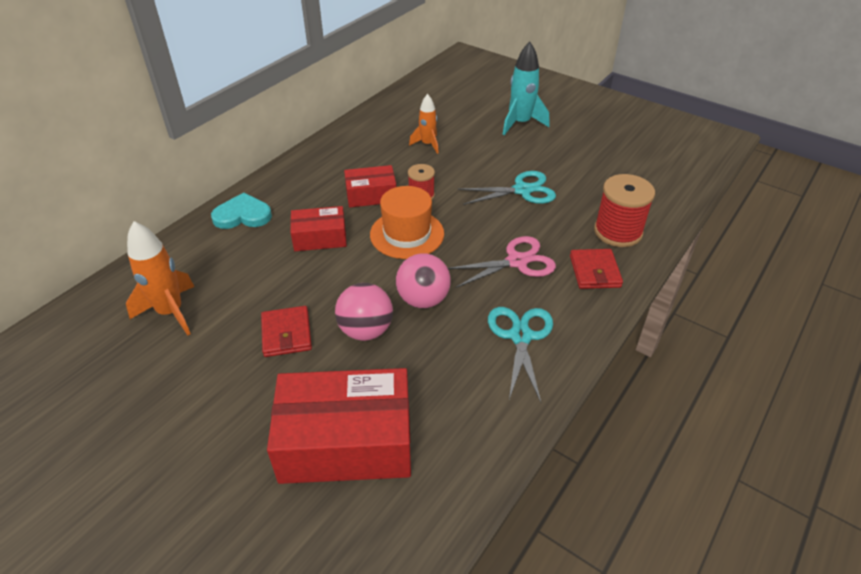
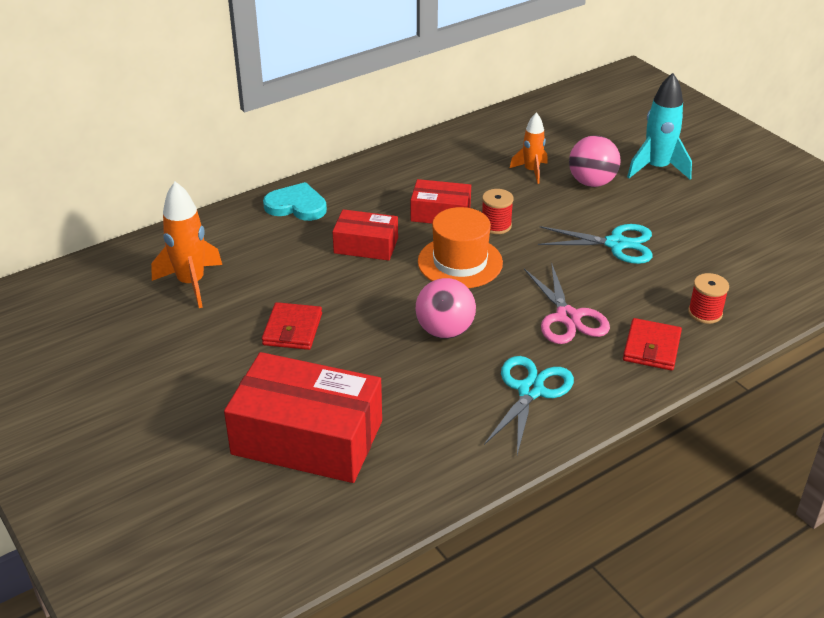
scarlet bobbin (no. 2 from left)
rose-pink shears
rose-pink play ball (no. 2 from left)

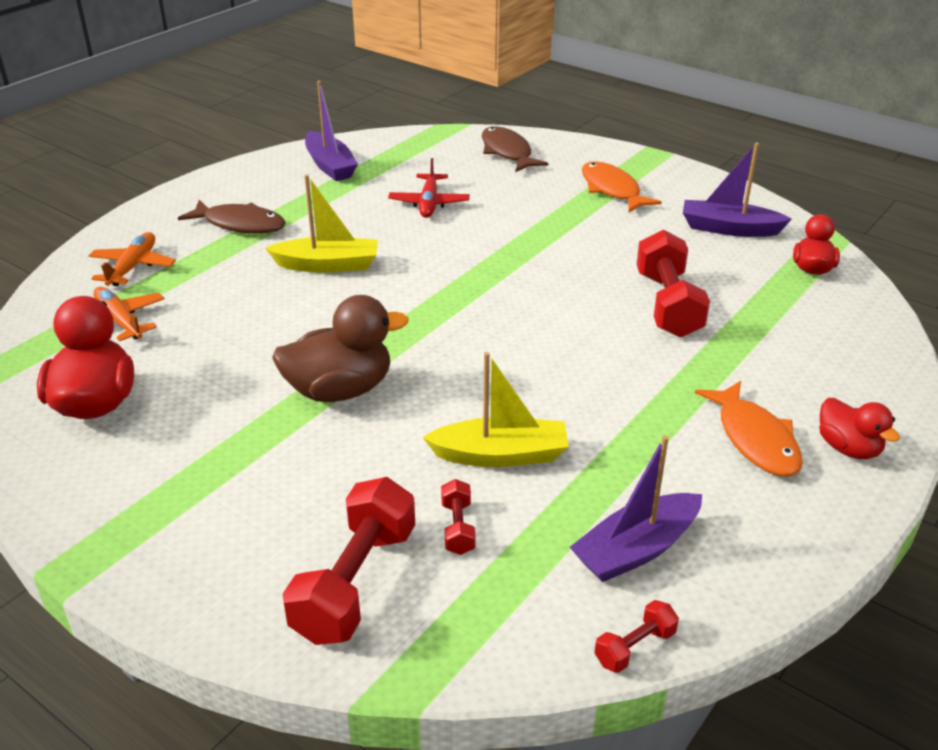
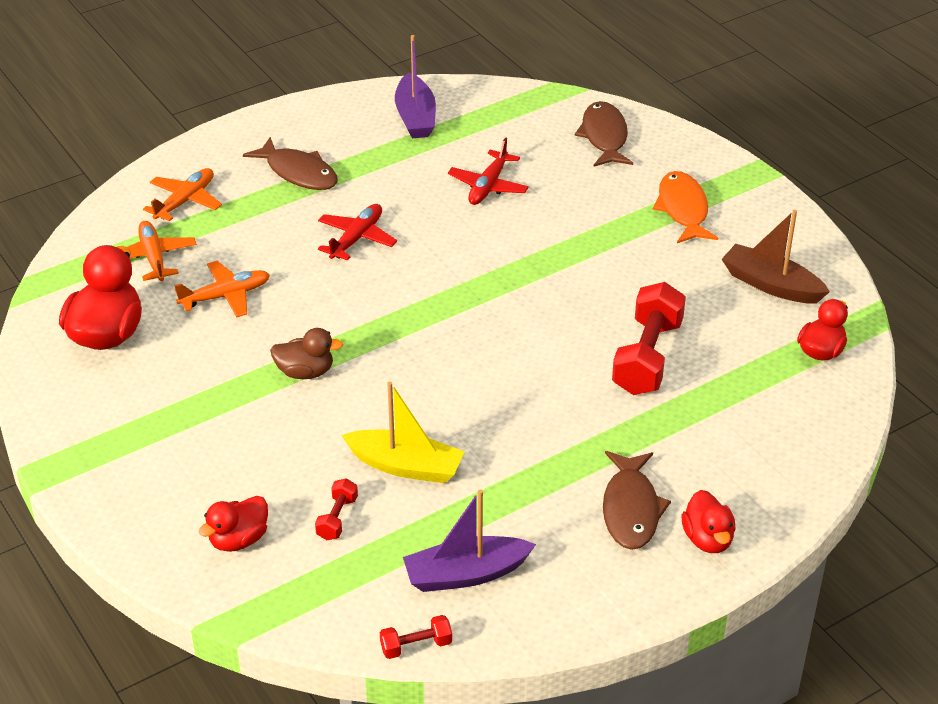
dark brown toy boat
scarlet aeroplane (no. 1 from left)
dark brown duck
dark brown toy fish (no. 3 from left)
scarlet duck (no. 2 from left)
orange-coloured aeroplane (no. 3 from left)

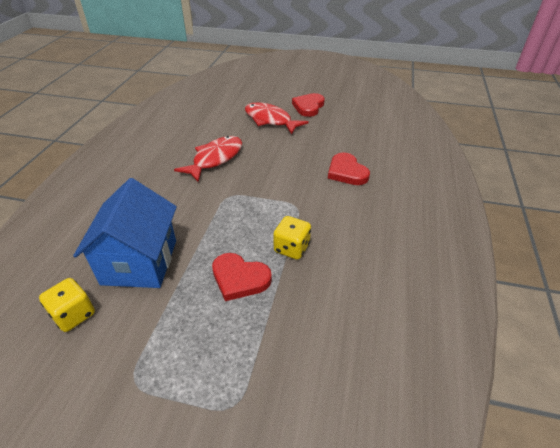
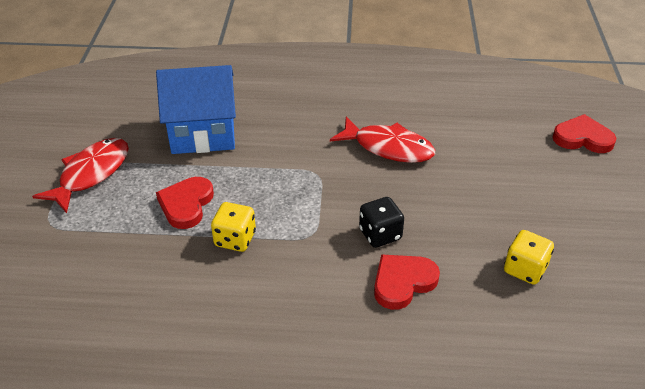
scarlet heart shape (no. 3 from left)
scarlet toy fish (no. 1 from left)
bright yellow die (no. 2 from left)
black die

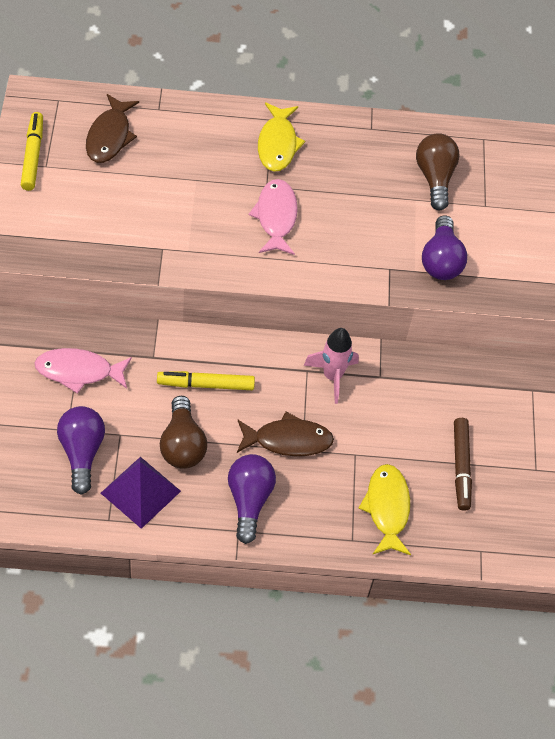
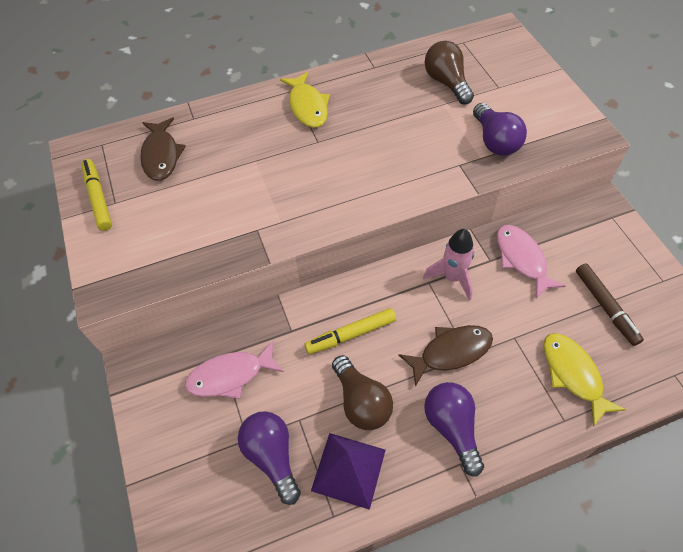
rose-pink toy fish (no. 2 from left)

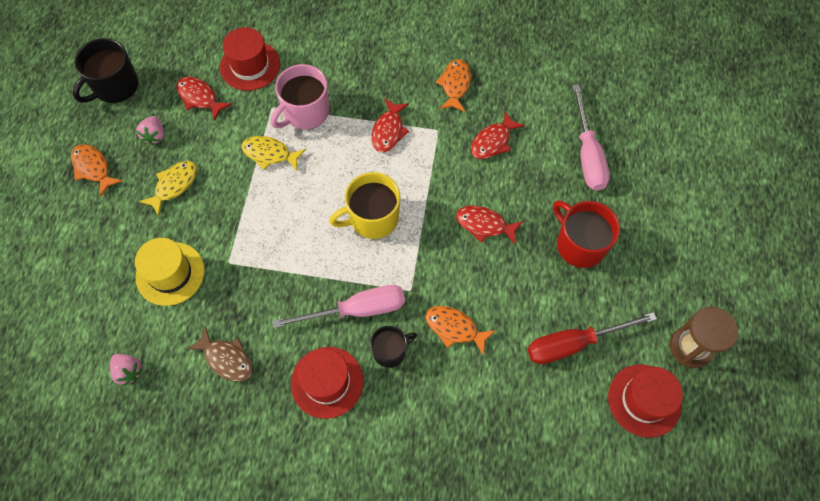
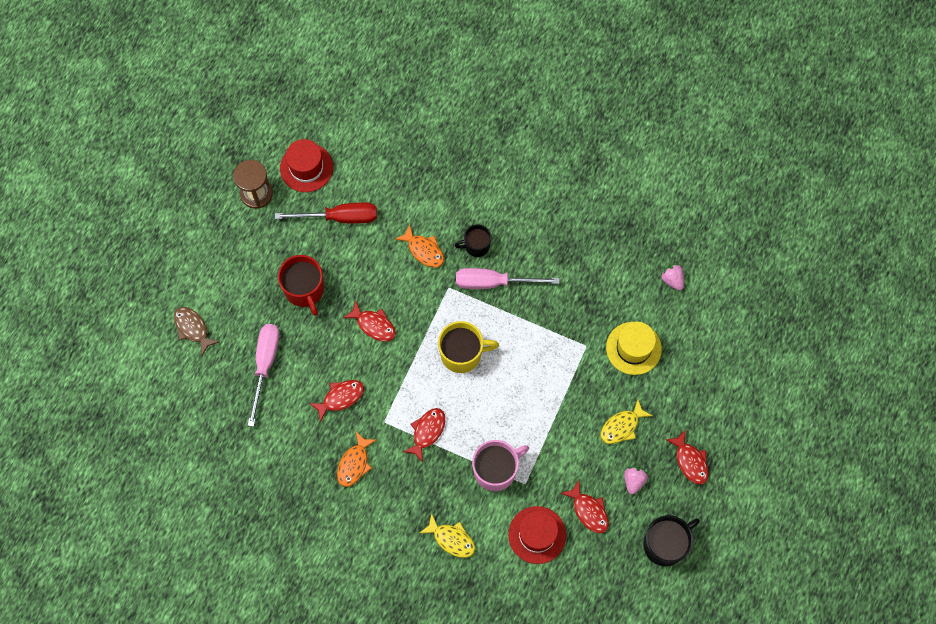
bright yellow toy fish (no. 1 from left)
scarlet toy fish (no. 5 from left)
dark brown toy fish
scarlet hat (no. 2 from left in the first image)

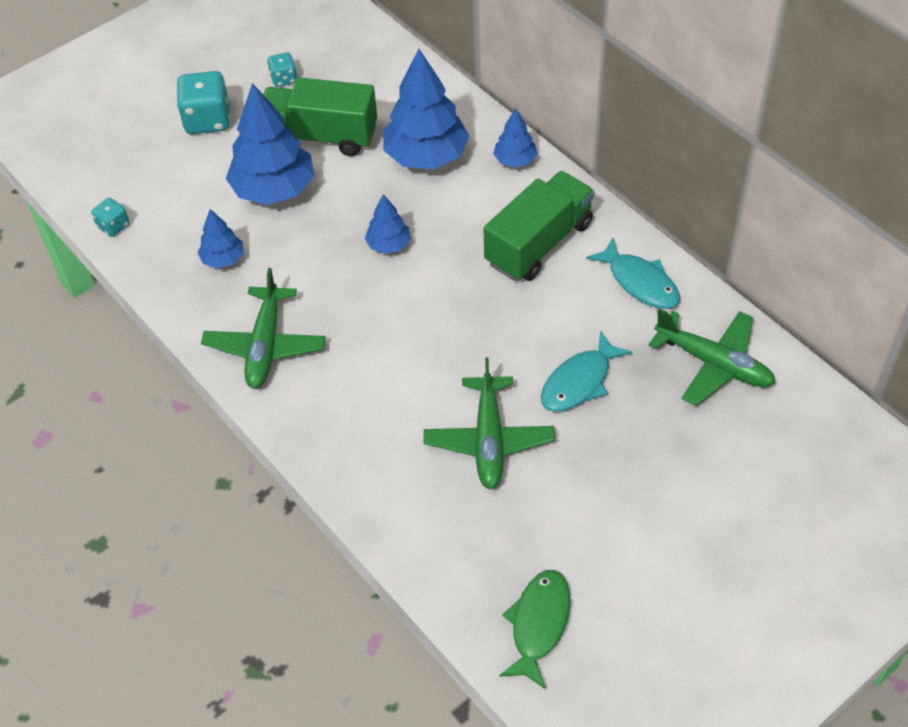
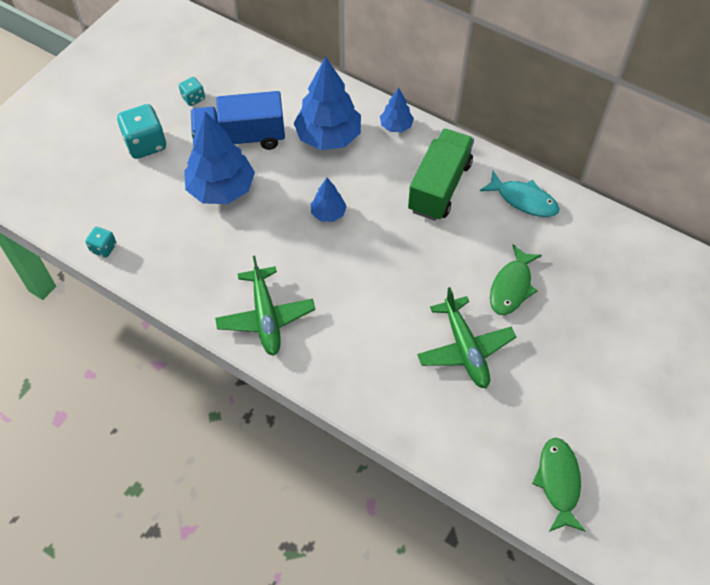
cobalt toy truck
cobalt toy tree (no. 1 from left in the first image)
green aeroplane (no. 3 from left in the first image)
green toy fish (no. 1 from left)

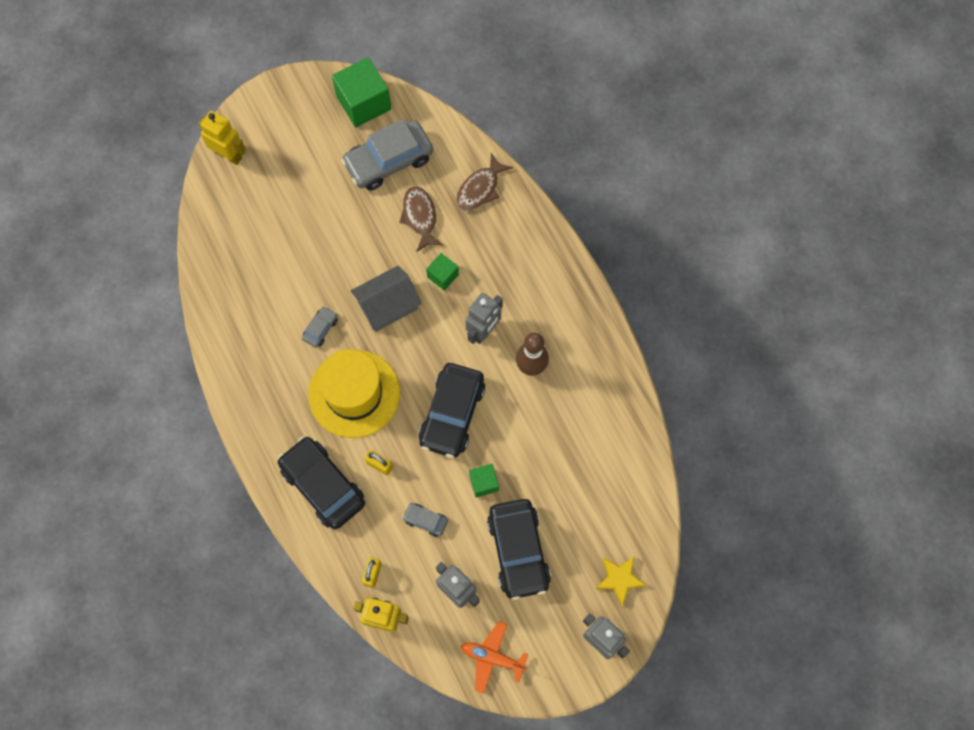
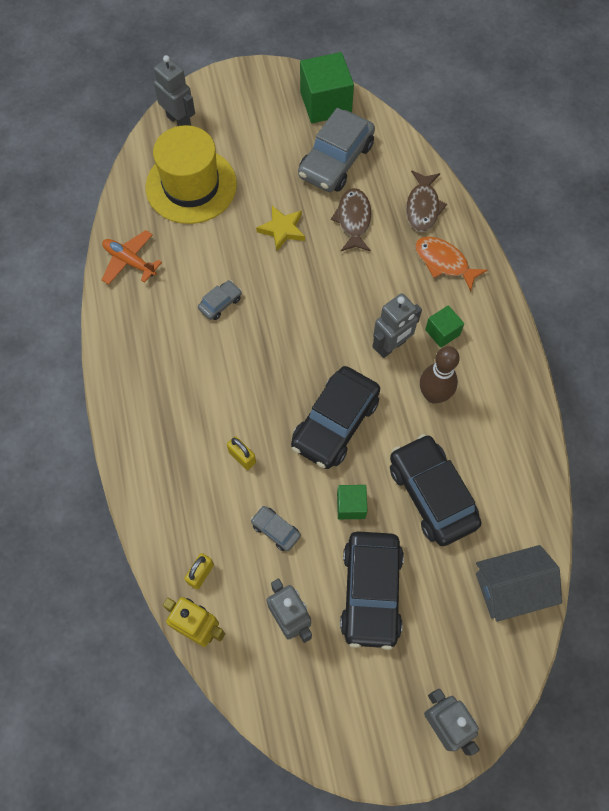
grey robot (no. 1 from left)
grey automobile (no. 3 from left)
dark brown toy fish (no. 2 from left)
green solid cube (no. 3 from left)
grey toy house
bright yellow hat
black automobile (no. 3 from left)
bright yellow star
orange-coloured aeroplane
orange-coloured toy fish

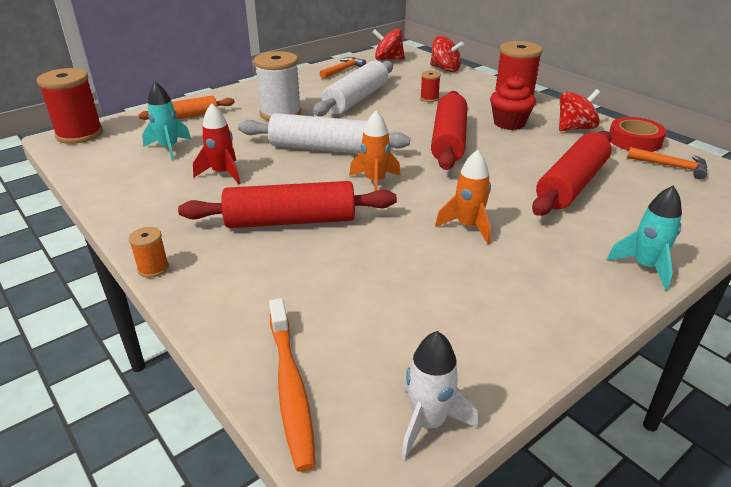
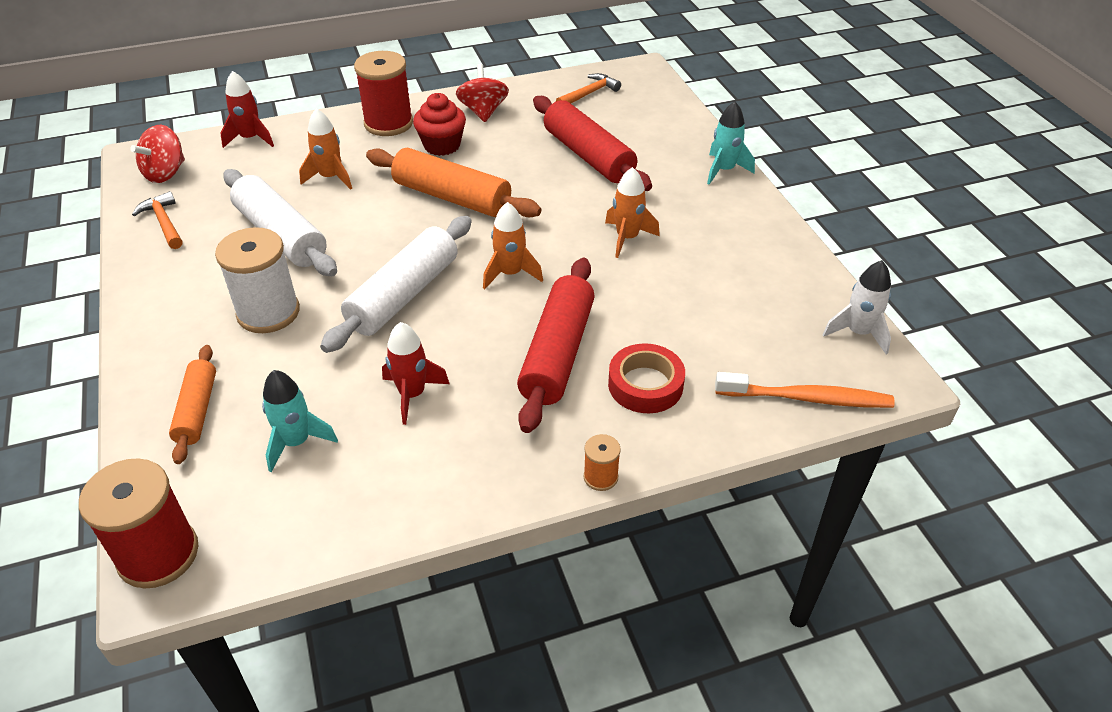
scarlet toy rocket (no. 1 from left)
orange-coloured toy rocket (no. 1 from left)
orange-coloured rolling pin (no. 2 from left)
scarlet roll of tape

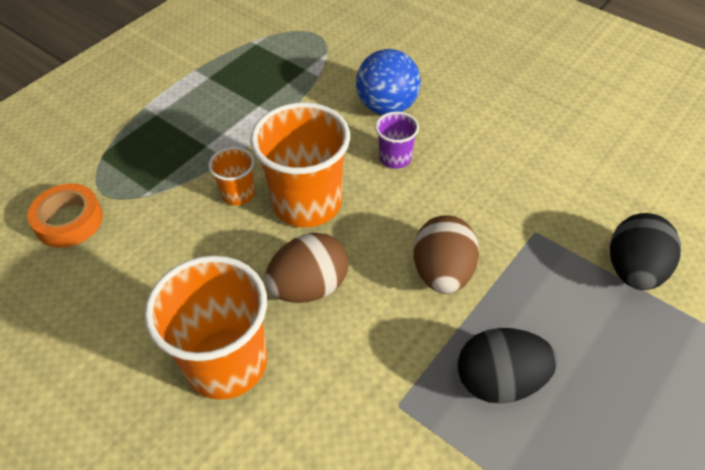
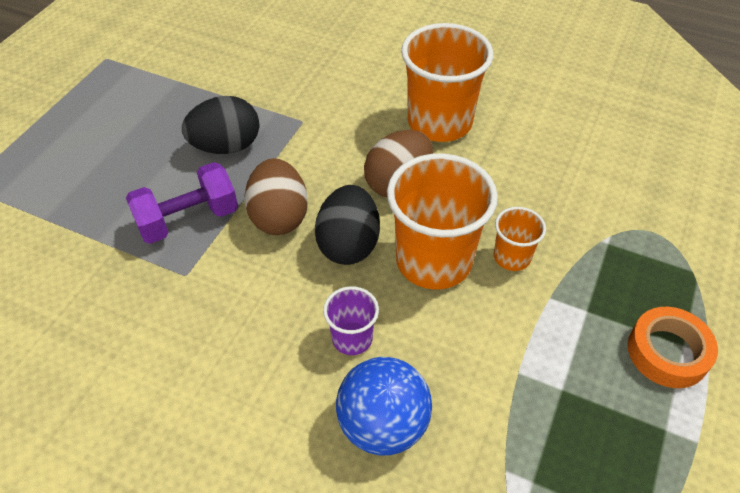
orange-coloured roll of tape
black egg (no. 2 from left)
purple dumbbell

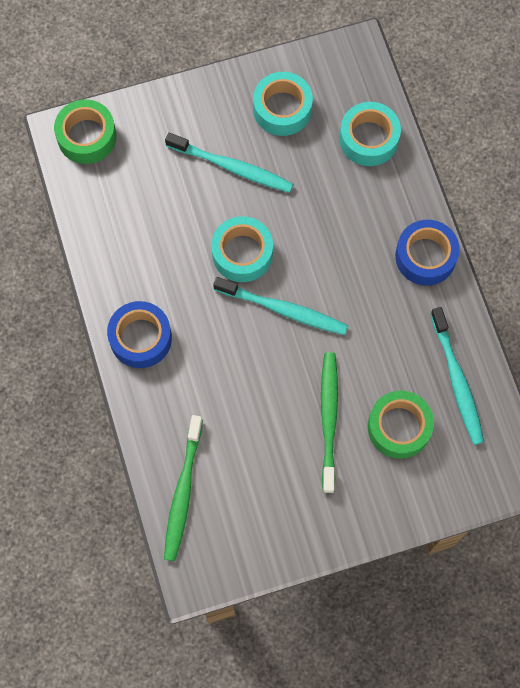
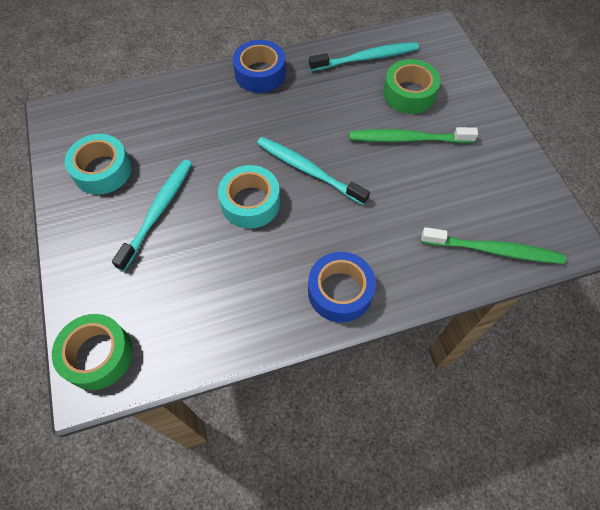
aqua roll of tape (no. 3 from left in the first image)
aqua tooth brush (no. 2 from left)

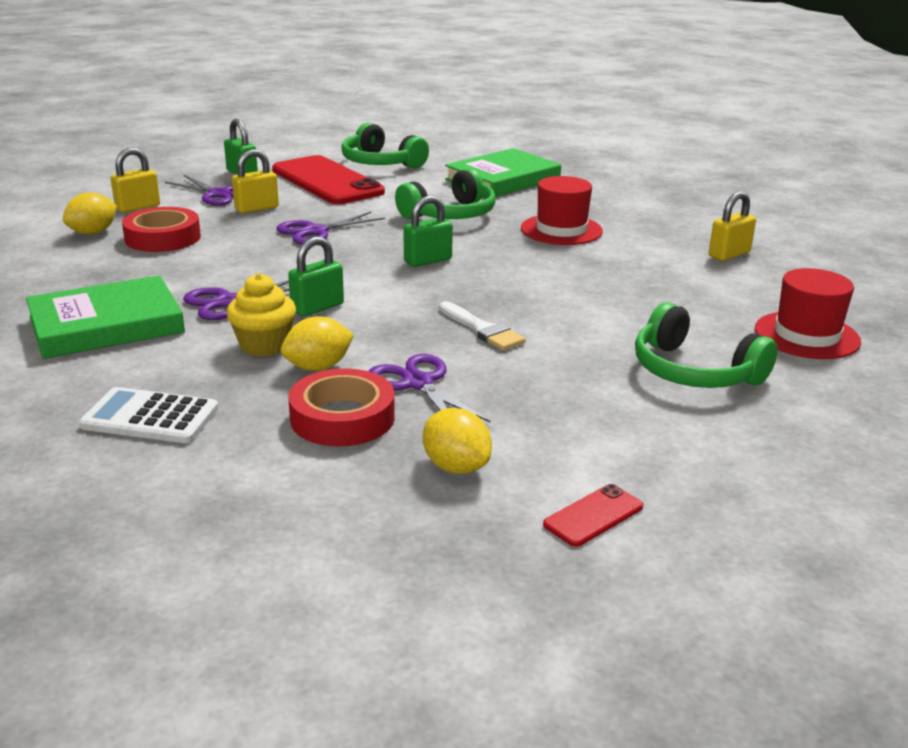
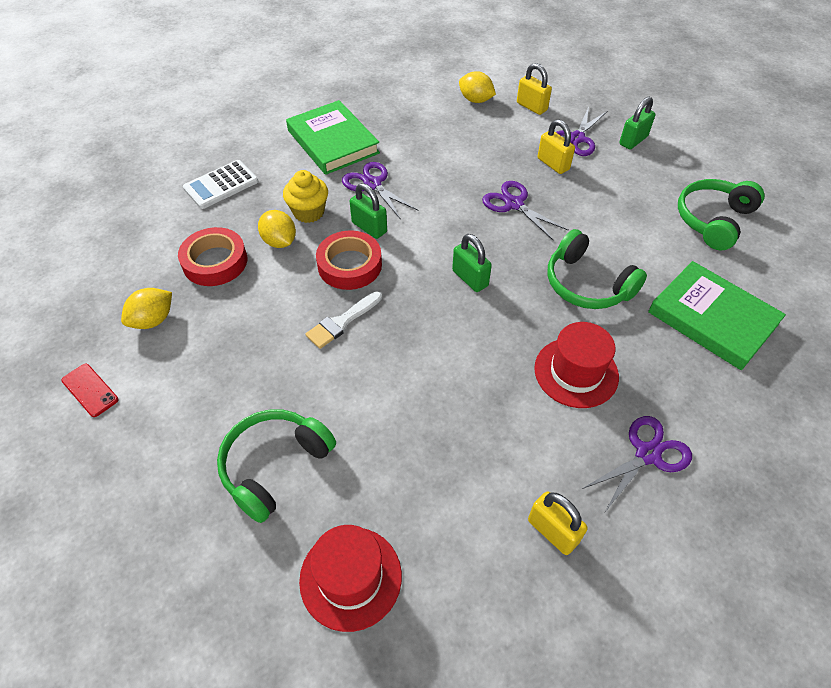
scarlet mobile phone (no. 1 from left in the first image)
scarlet roll of tape (no. 2 from left)
purple shears (no. 4 from left)
white pocket calculator

